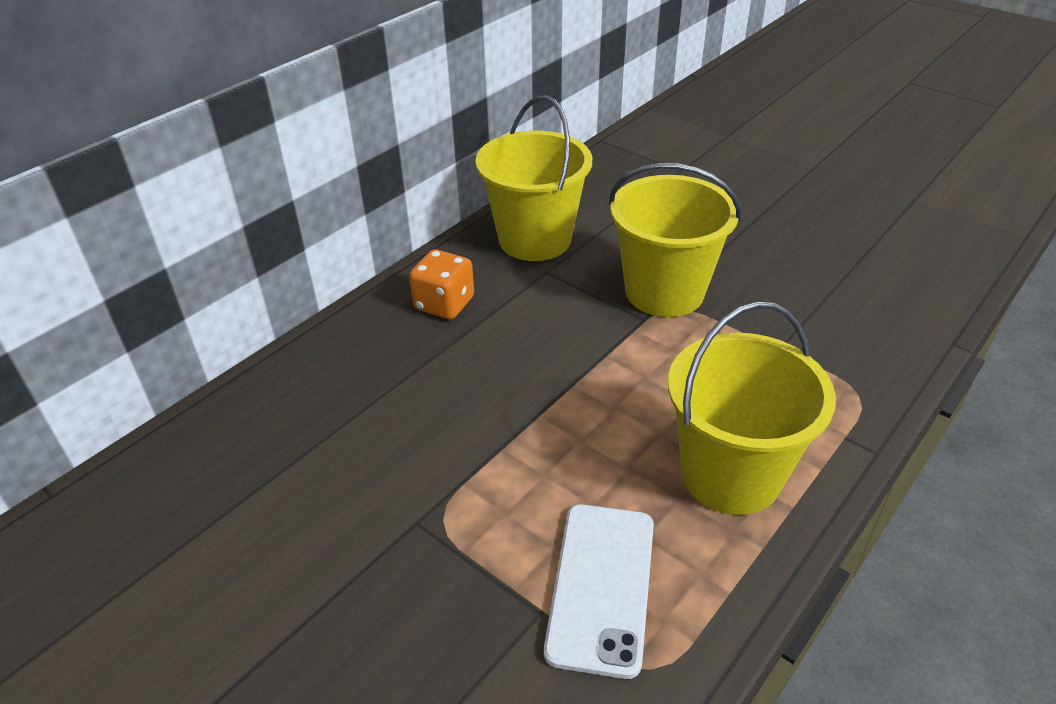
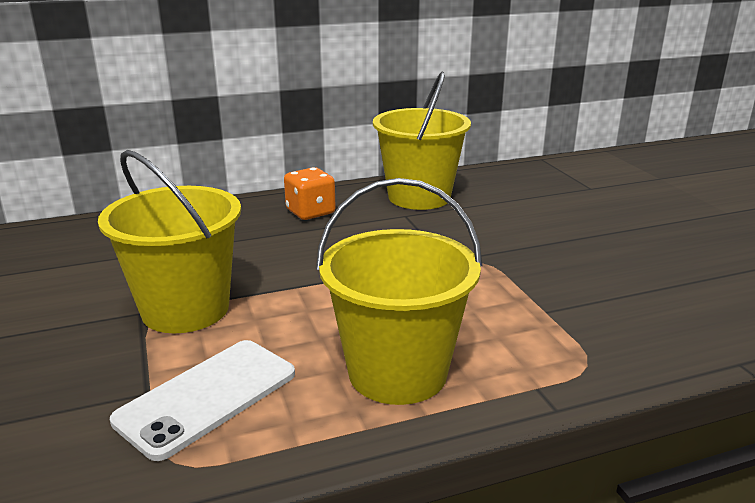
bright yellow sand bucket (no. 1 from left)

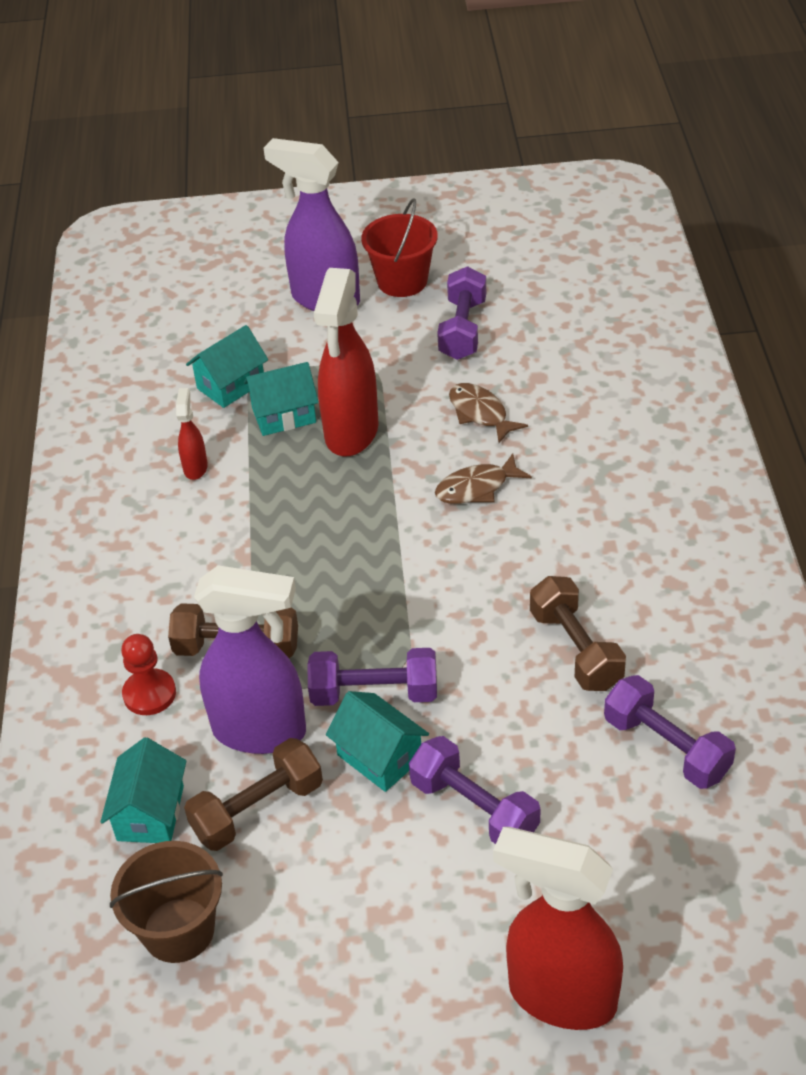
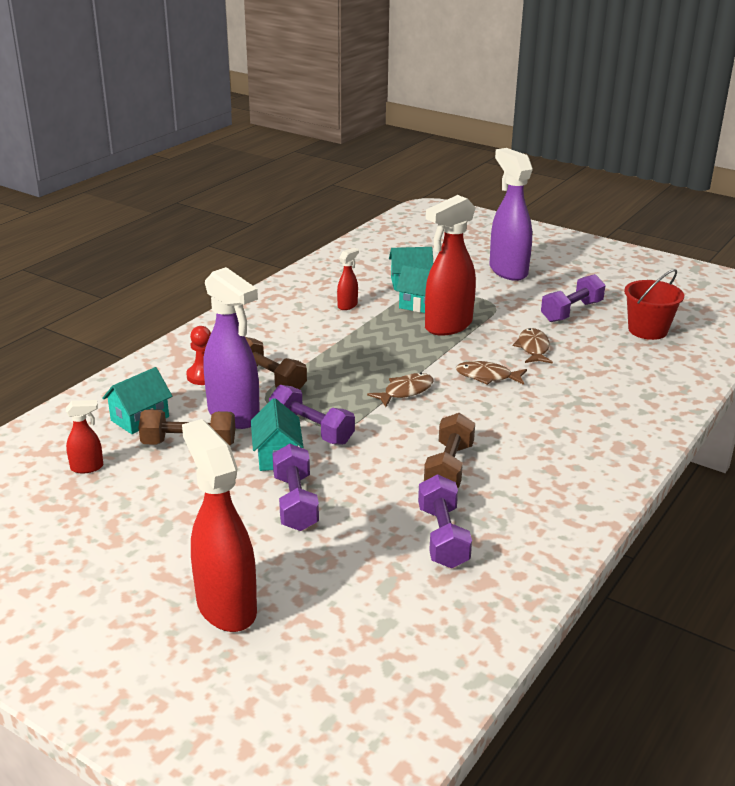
scarlet sand bucket
scarlet spray cleaner (no. 1 from left)
dark brown toy fish (no. 1 from left)

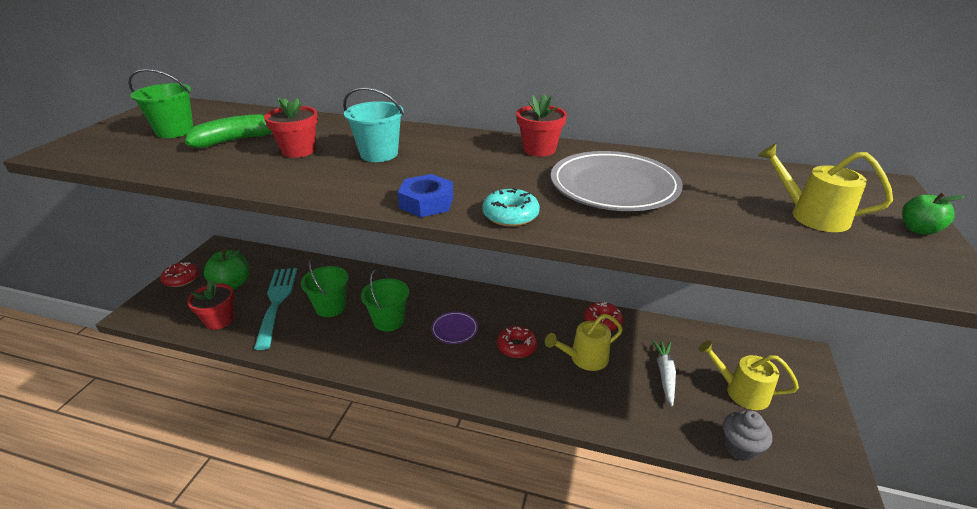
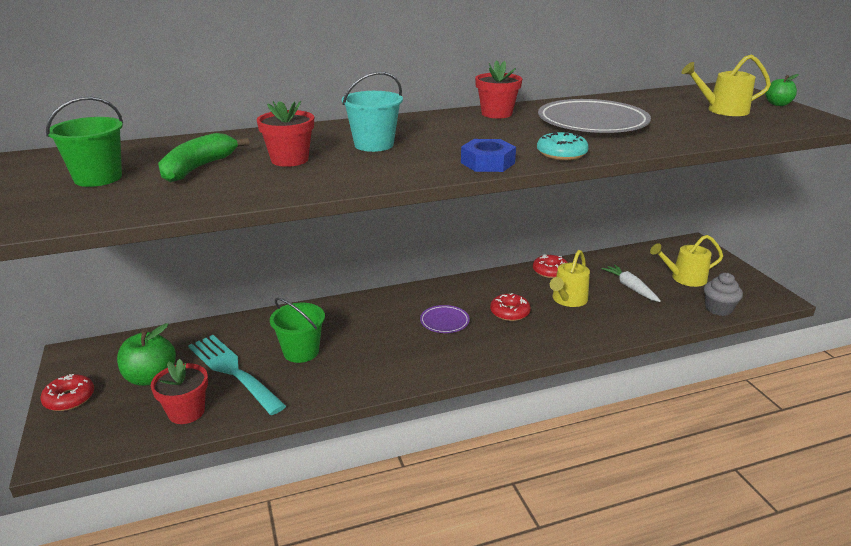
green sand bucket (no. 3 from left in the first image)

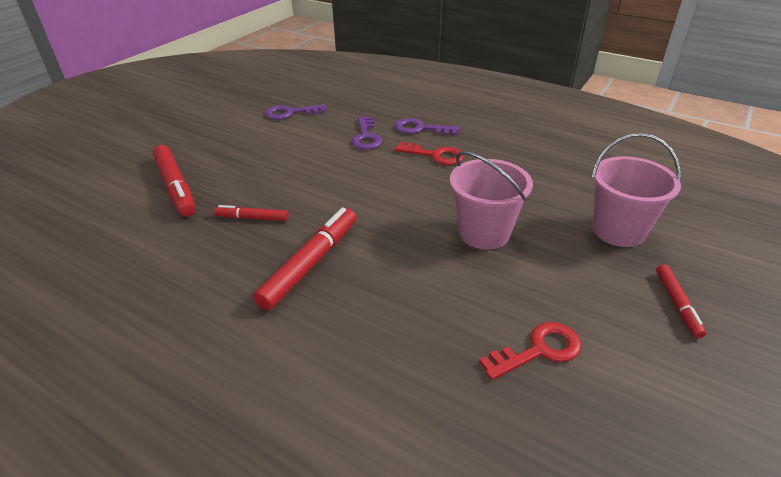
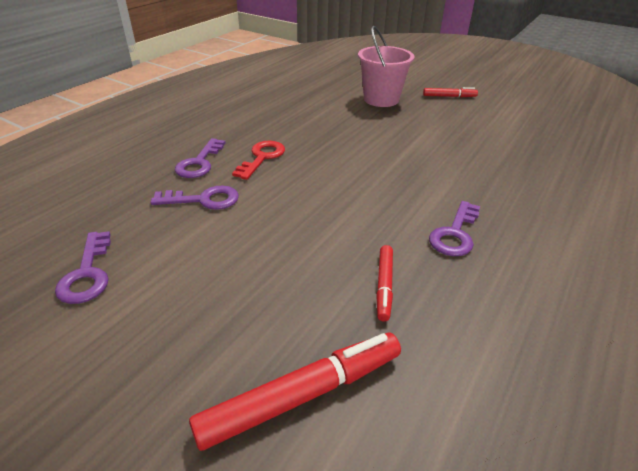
rose-pink sand bucket (no. 1 from left in the first image)
purple key (no. 4 from left)
scarlet key (no. 2 from left in the first image)

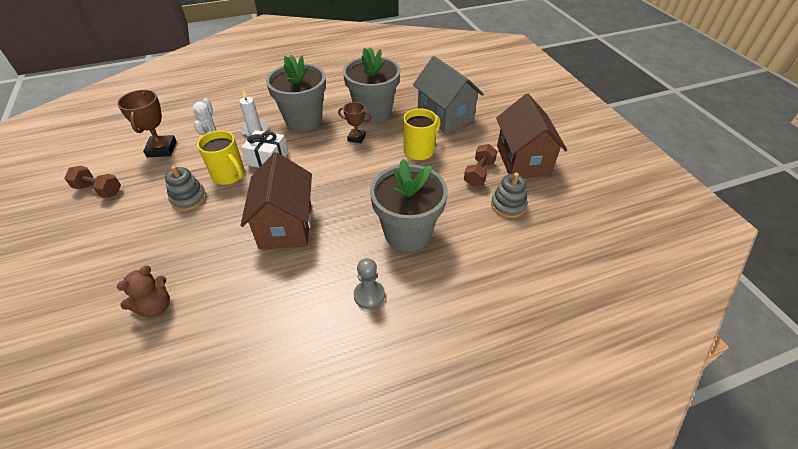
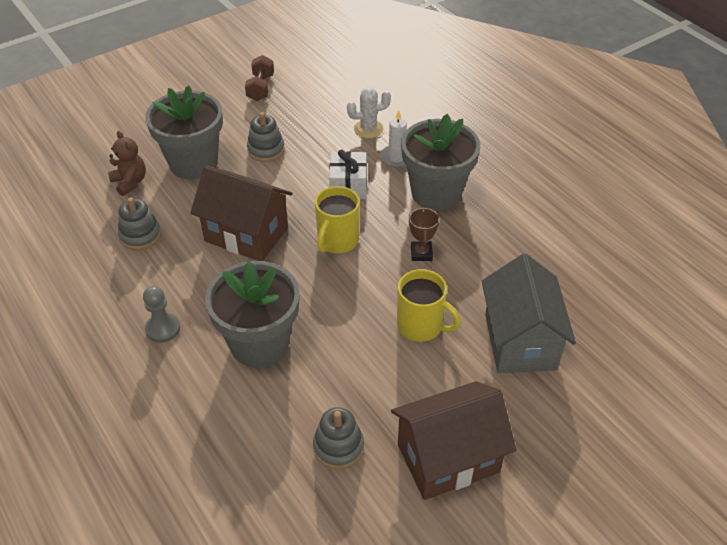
grey plant pot (no. 1 from left)
grey toy house
dark brown prize cup (no. 1 from left in the first image)
bright yellow coffee mug (no. 1 from left)
dark brown dumbbell (no. 2 from left in the first image)
dark brown toy house (no. 1 from left)
dark brown teddy
grey stacking toy (no. 1 from left)

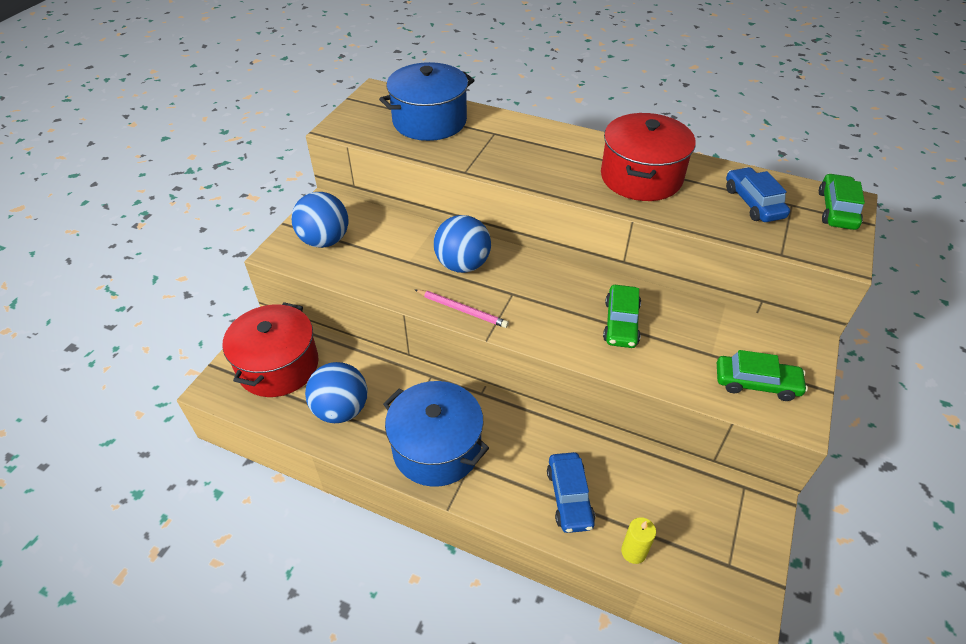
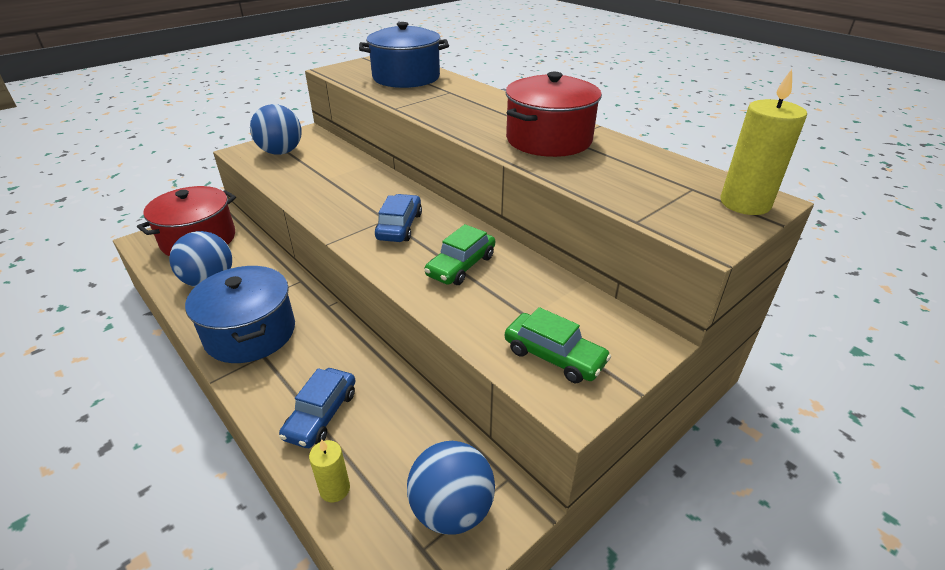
cobalt automobile (no. 2 from left)
bright yellow candle (no. 2 from left)
cobalt play ball (no. 3 from left)
rose-pink pencil

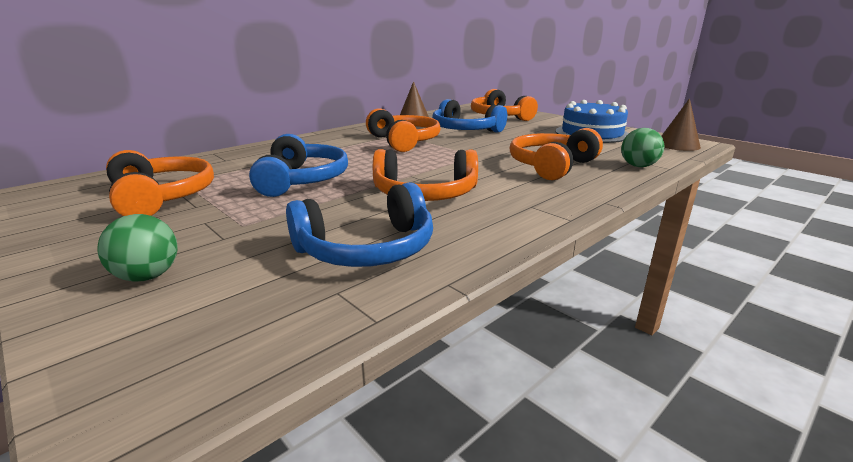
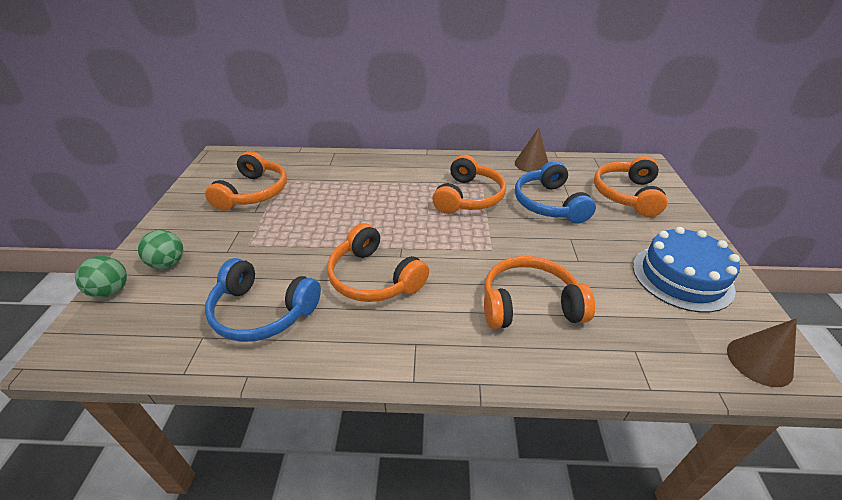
green play ball (no. 1 from left)
cobalt over-ear headphones (no. 1 from left in the first image)

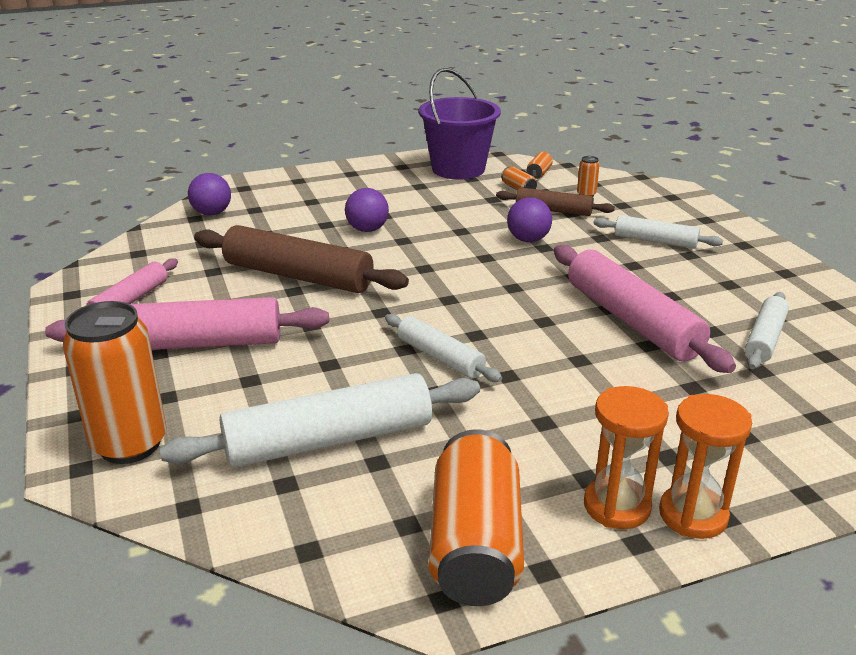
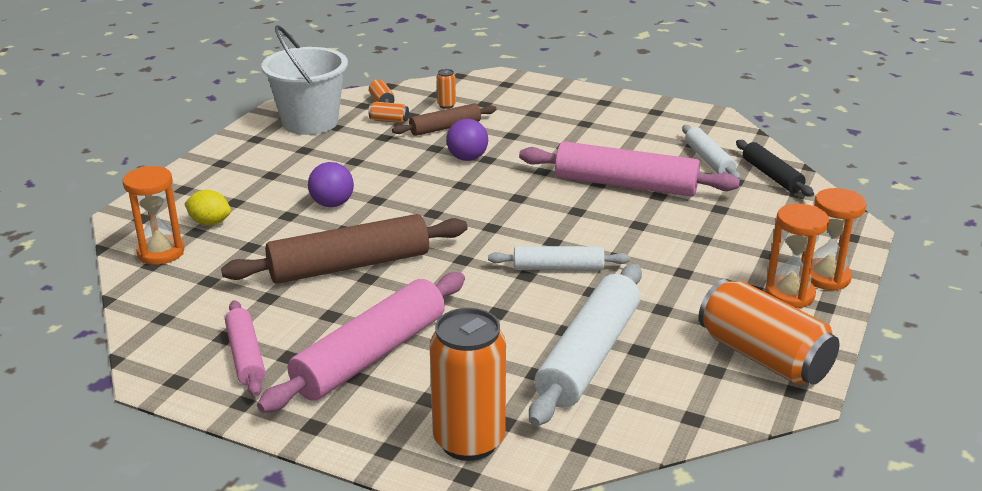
white sand bucket
orange-coloured sandglass (no. 1 from left)
white rolling pin (no. 3 from left in the first image)
black rolling pin
bright yellow toy lemon

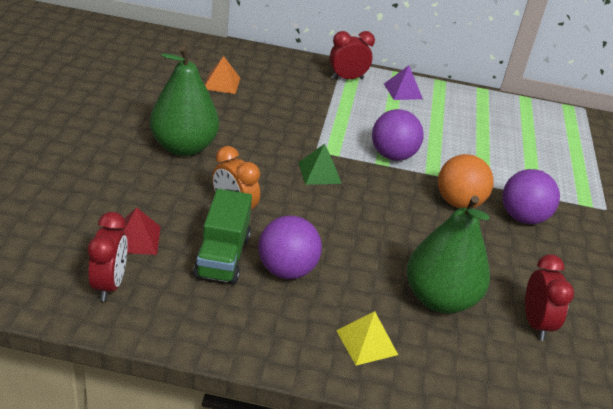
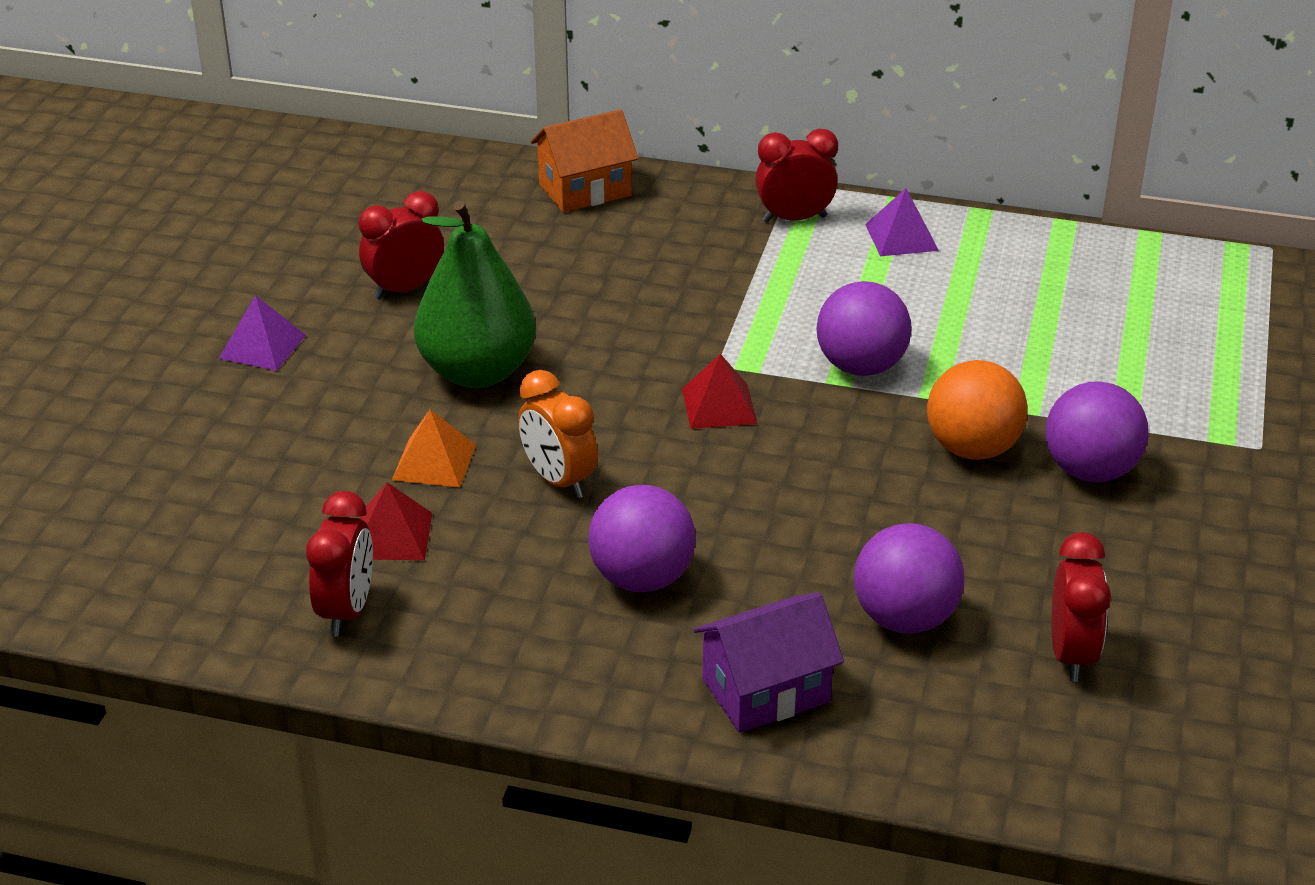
orange-coloured pyramid shape
scarlet pyramid shape (no. 2 from left)
green toy truck
purple play ball (no. 3 from left)
purple toy house
orange-coloured toy house
scarlet alarm clock (no. 2 from left)
purple pyramid shape (no. 1 from left)

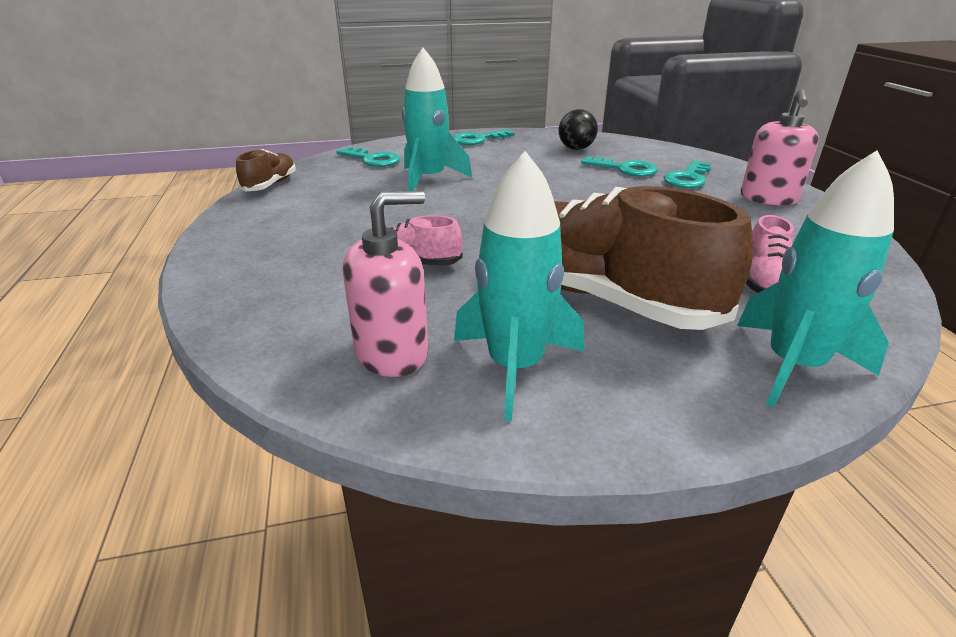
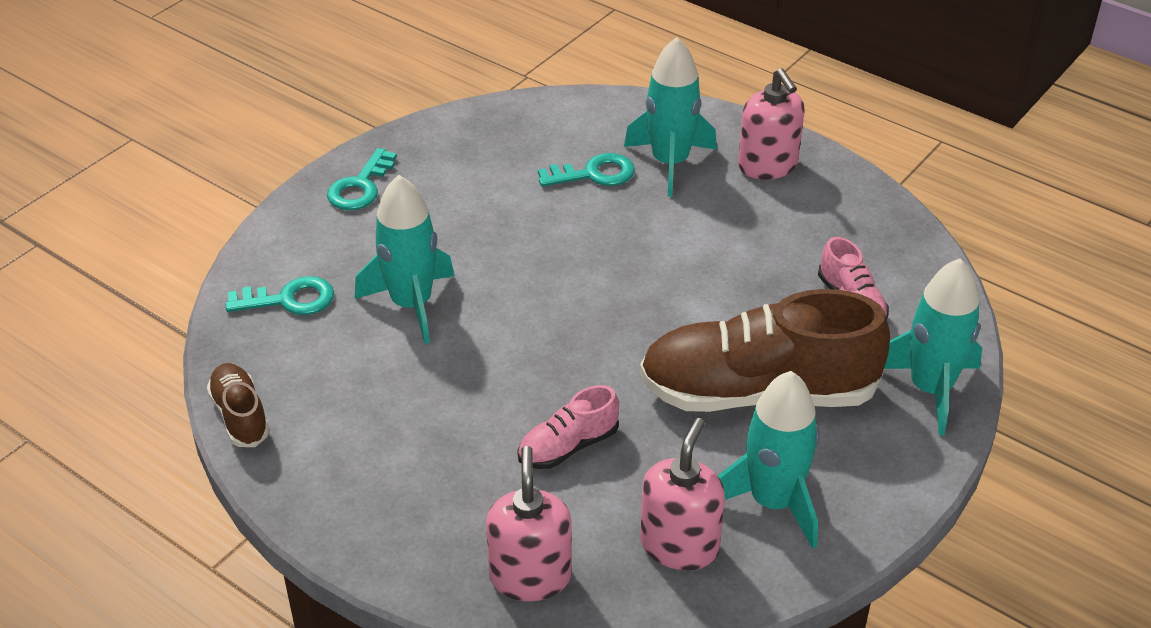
black play ball
aqua toy rocket (no. 2 from left)
rose-pink soap pump (no. 1 from left)

